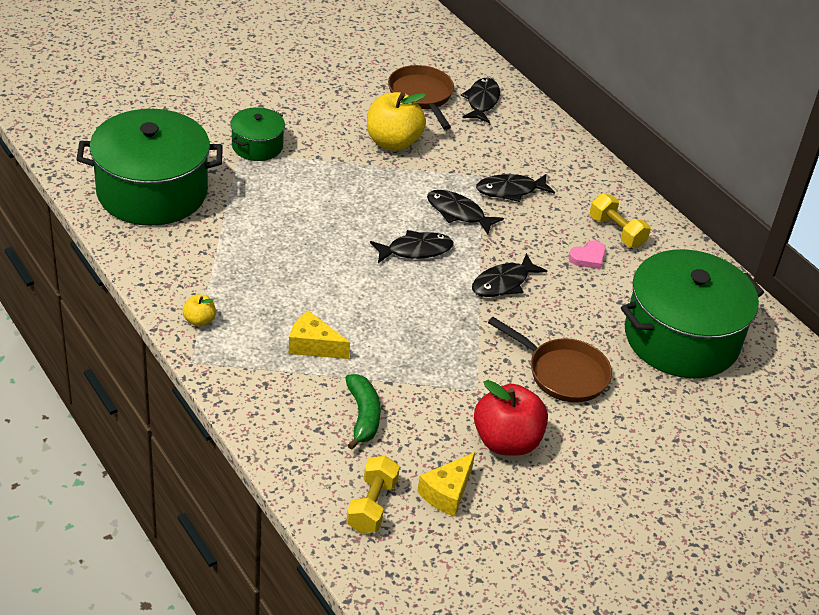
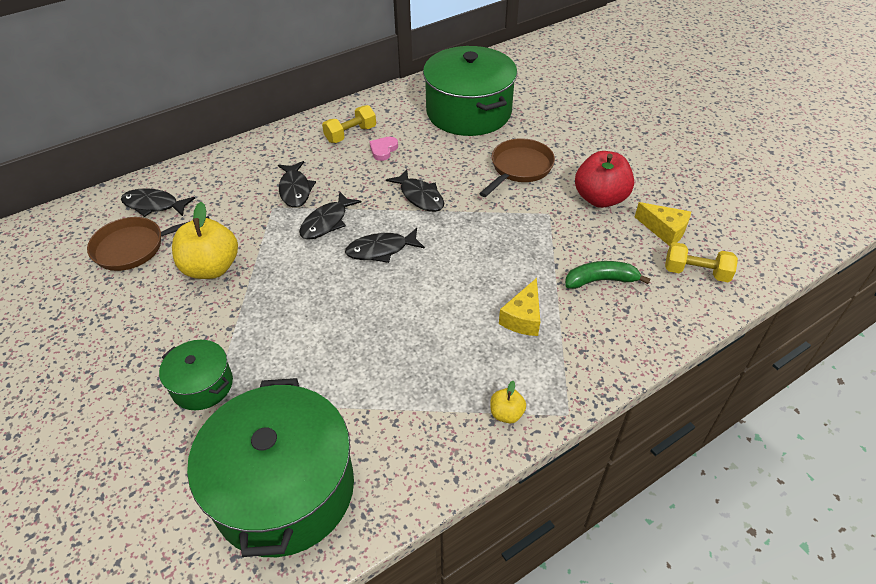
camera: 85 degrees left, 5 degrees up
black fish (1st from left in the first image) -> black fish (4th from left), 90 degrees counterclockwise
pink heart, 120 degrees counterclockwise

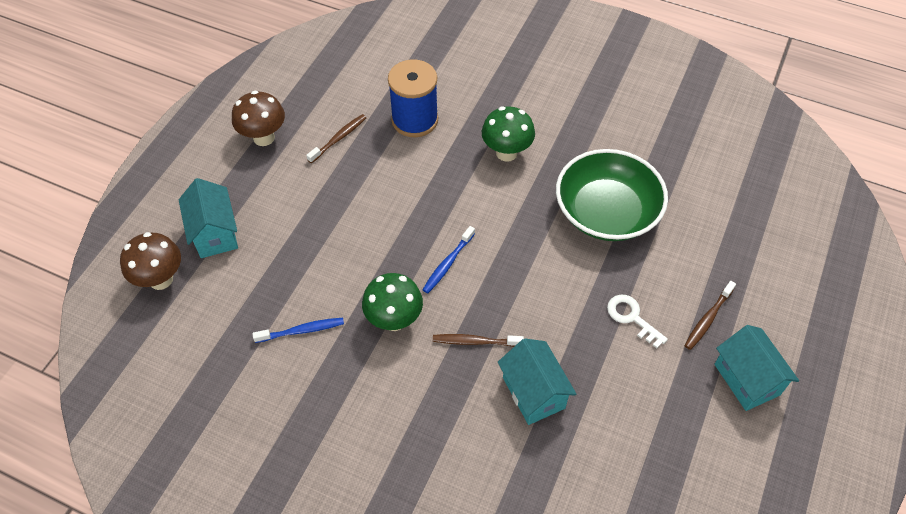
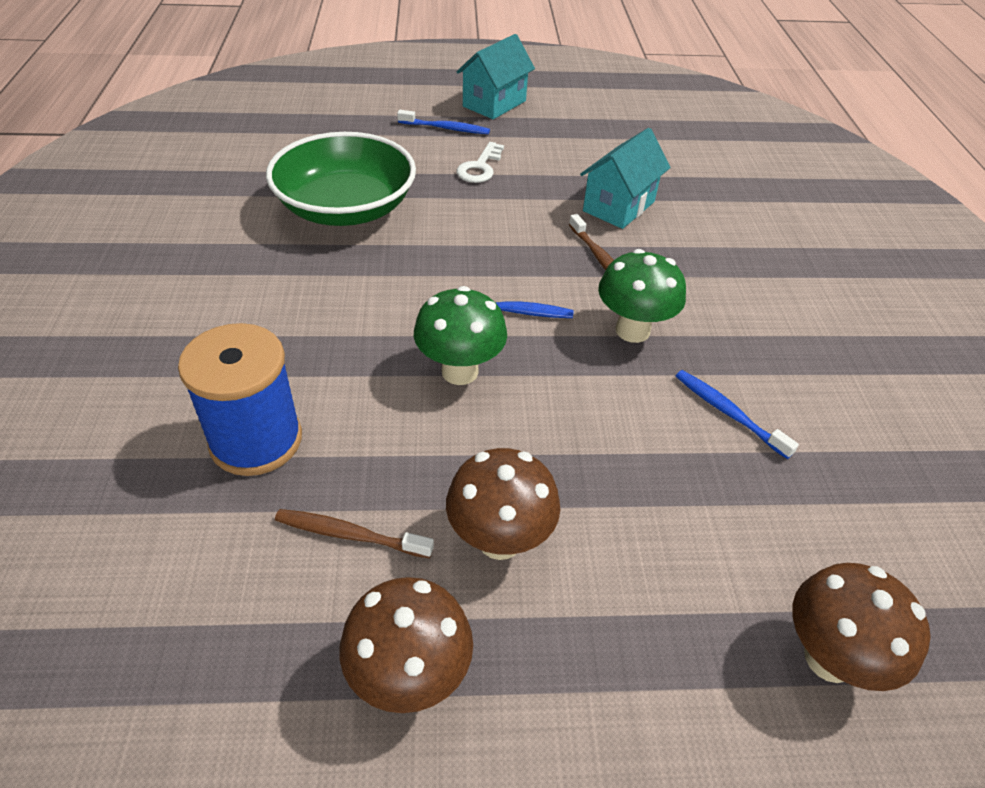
camera: 120 degrees left, 10 degrees down
brown toothbrush (3rd from left) -> blue toothbrush (1st from left)
green mushroom (2nd from left in the first image) -> green mushroom (1st from left), move
none -> brown mushroom (2nd from left)
turquoise house (1st from left) -> none

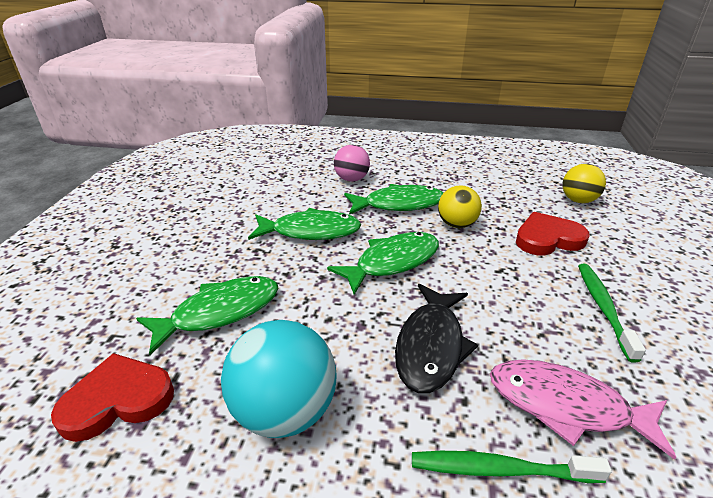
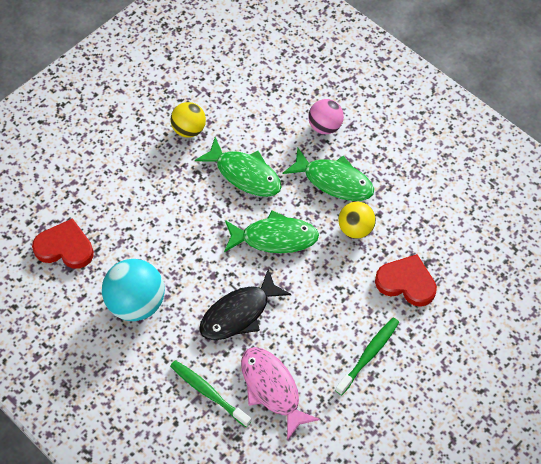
camera: 35 degrees right, 25 degrees up
yellow ball (2nd from left in the first image) -> yellow ball (1st from left), move
green fish (1st from left) -> none

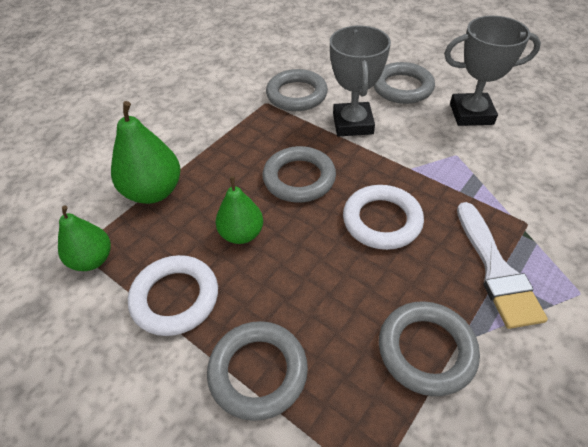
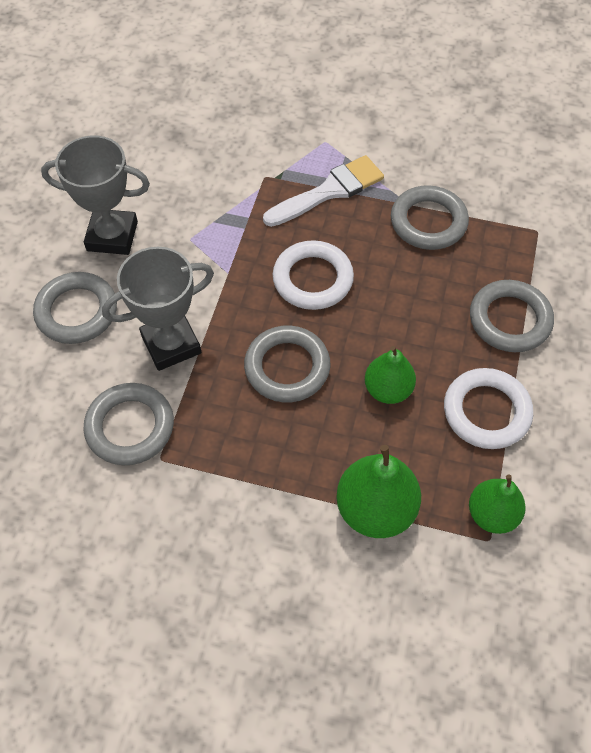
camera: 115 degrees left, 10 degrees up
grey trophy (2nd from left in the first image) -> grey trophy (1st from left), 60 degrees counterclockwise

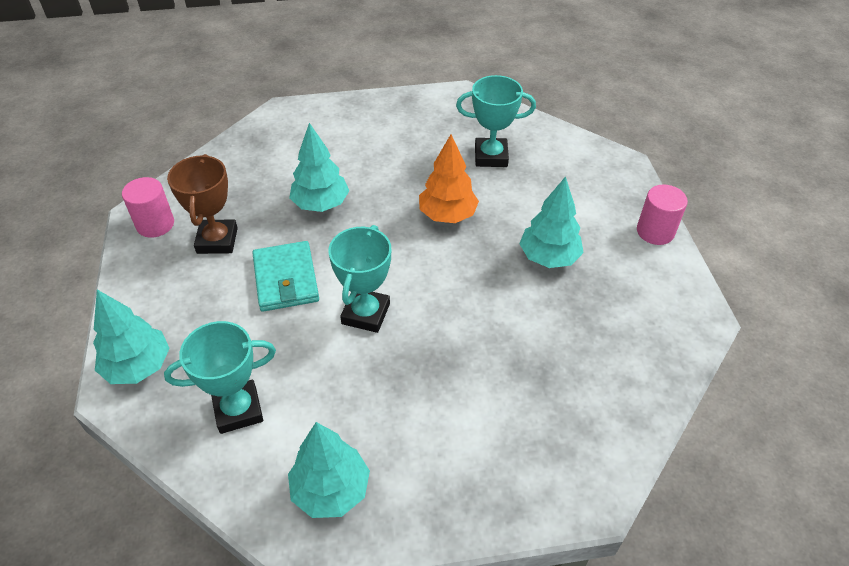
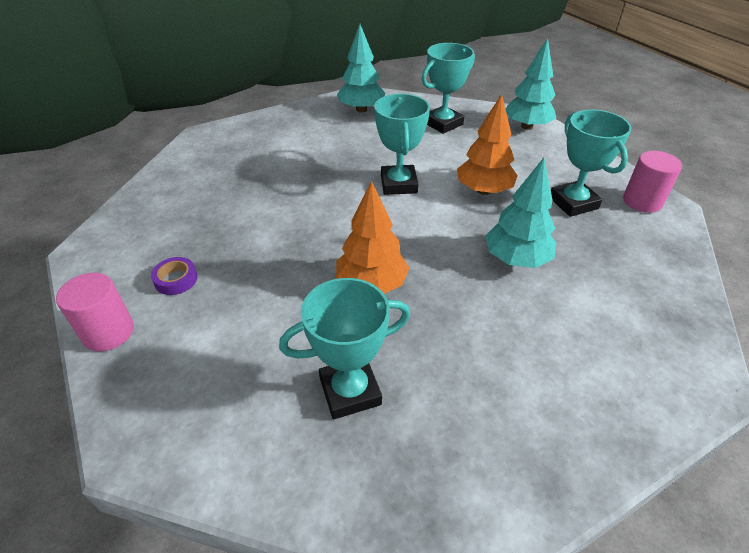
camera: 160 degrees right, 5 degrees down
none -> purple tape
turquoise wallet -> orange tree (2nd from left)
brown trophy -> turquoise trophy (4th from left)
turquoise tree (4th from left) -> none

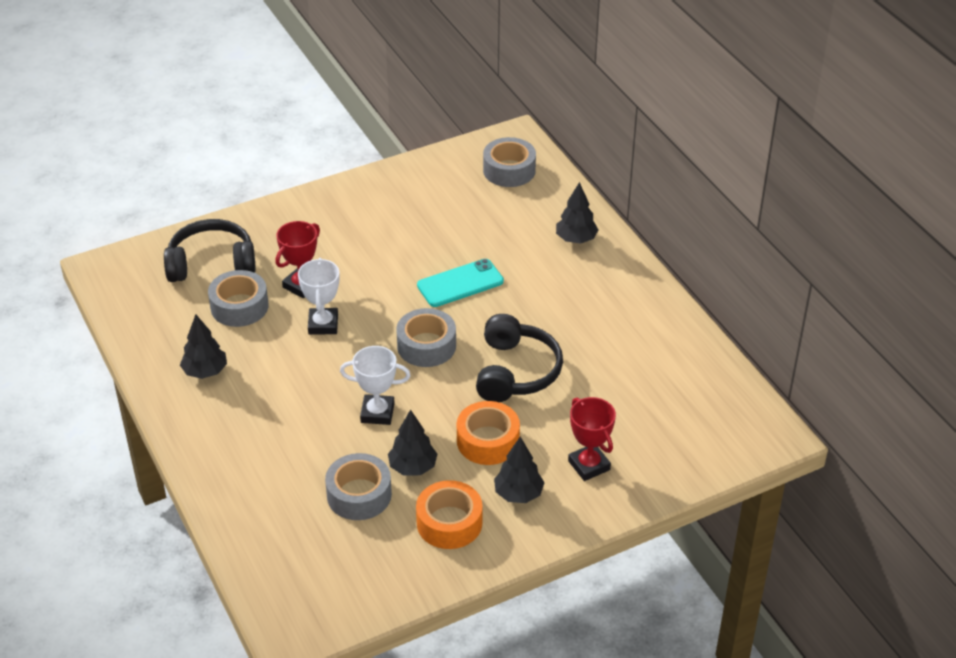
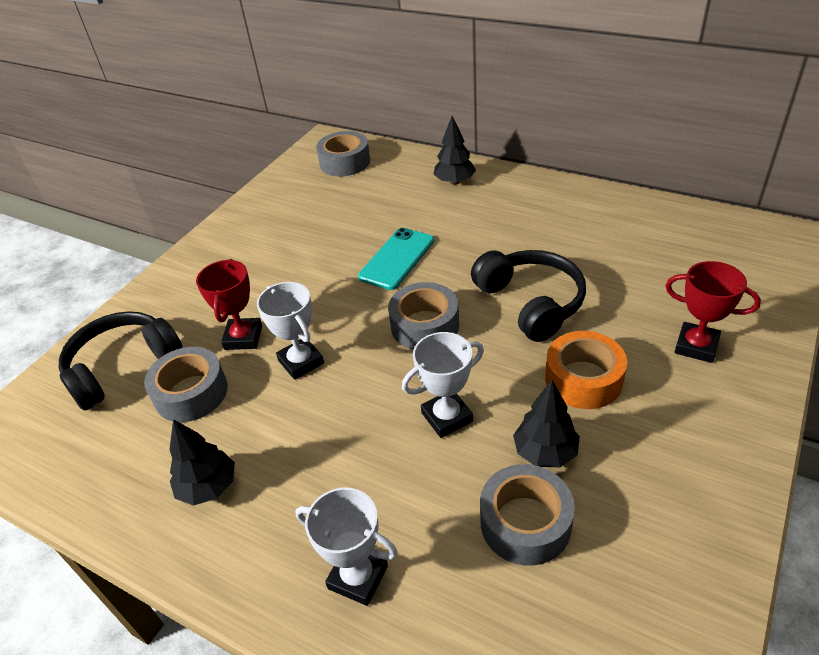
camera: 30 degrees left, 0 degrees up
none -> white trophy (2nd from left)
orange tape (1st from left) -> none
black tree (3rd from left) -> none

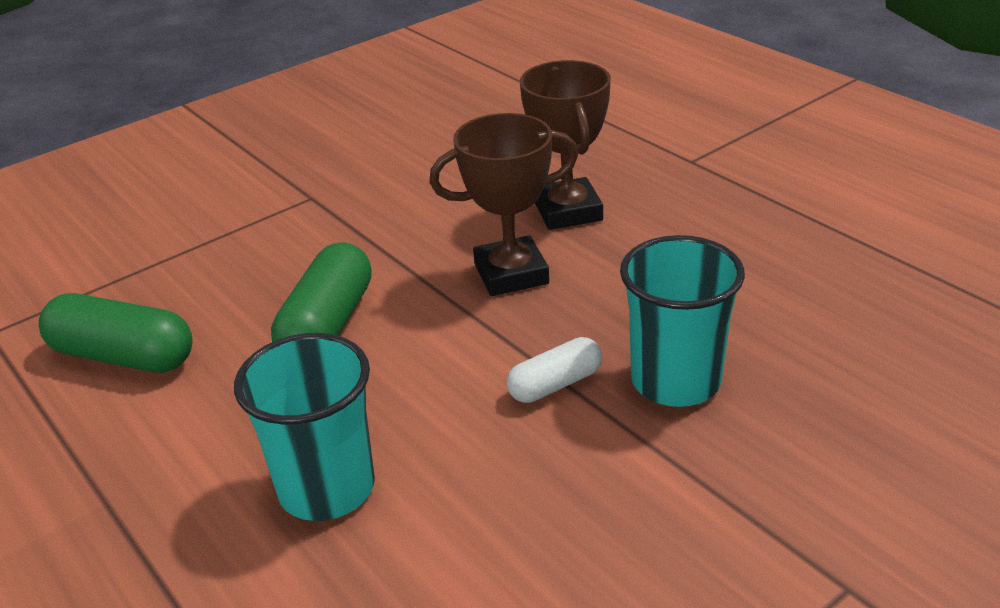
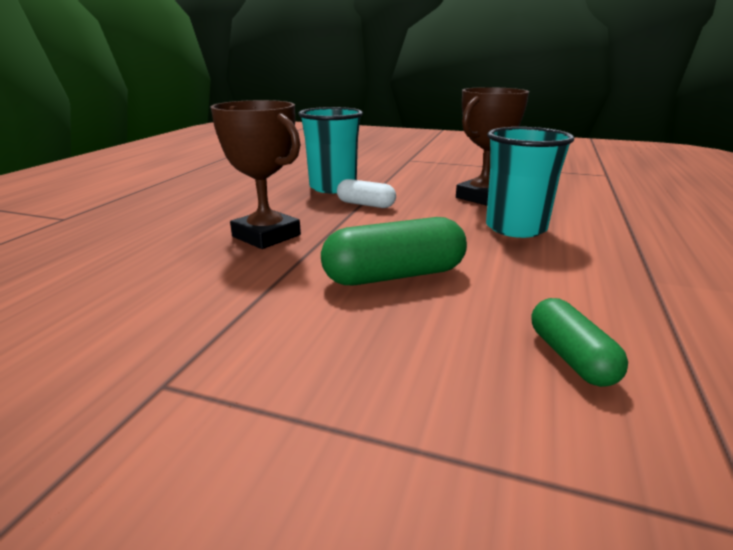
camera: 125 degrees left, 10 degrees down
brown trophy (2nd from left), move
green capsule (1st from left in the first image) -> green capsule (2nd from left), x0.60

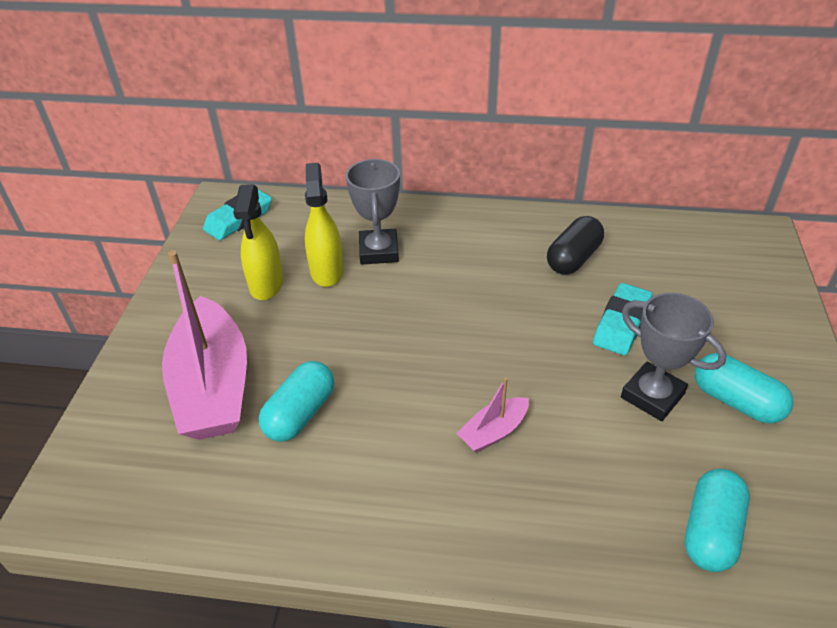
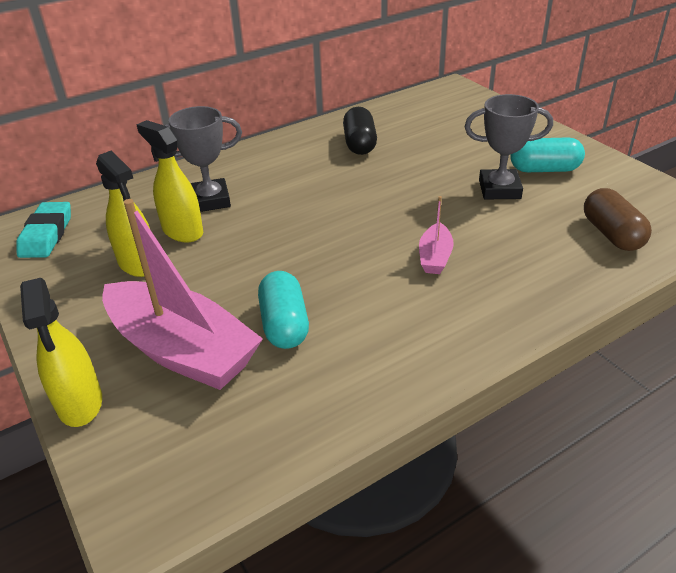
camera: 40 degrees left, 5 degrees down
none -> yellow spray bottle (1st from left)
grey trophy (1st from left), 60 degrees counterclockwise
turquoise capsule (2nd from left) -> brown capsule
turquoise eraser (2nd from left) -> none

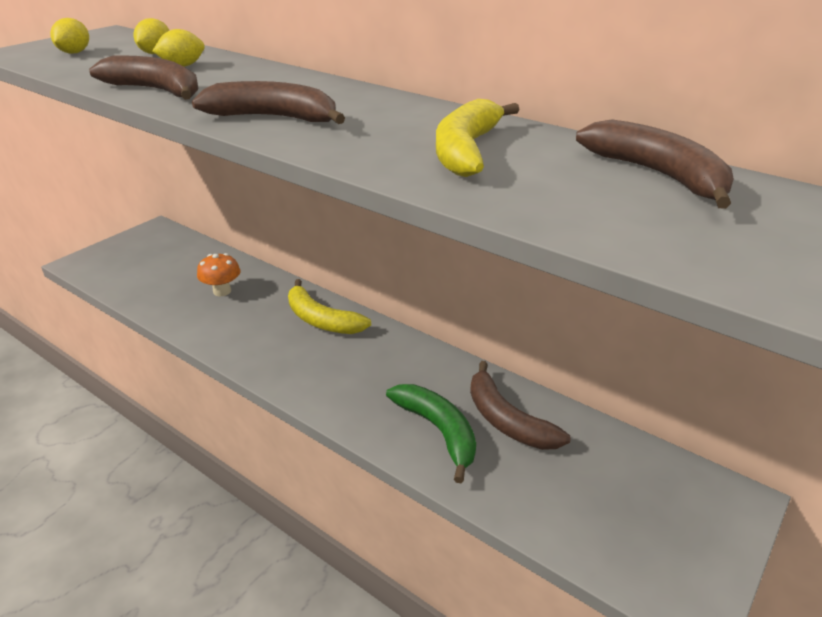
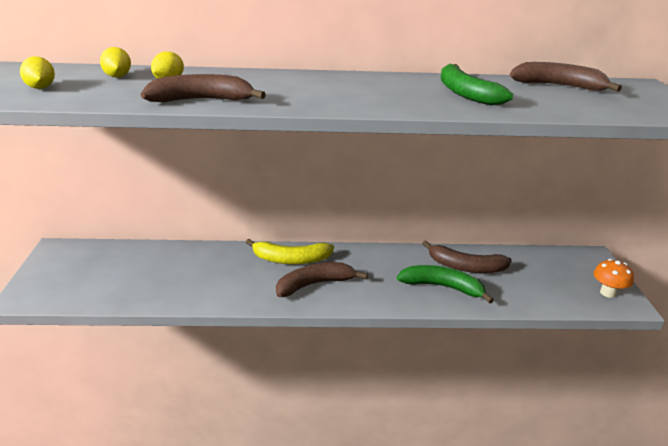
camera: 40 degrees left, 5 degrees down
brown banana (2nd from left), move
yellow banana (2nd from left) -> green banana (2nd from left)
orange mushroom, move

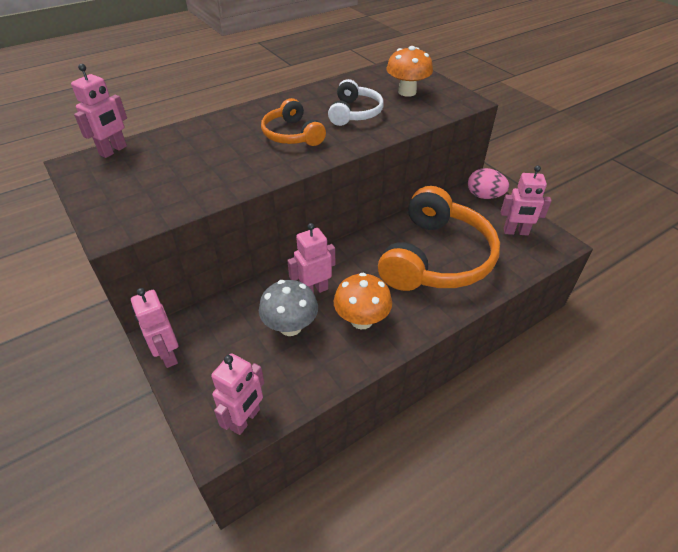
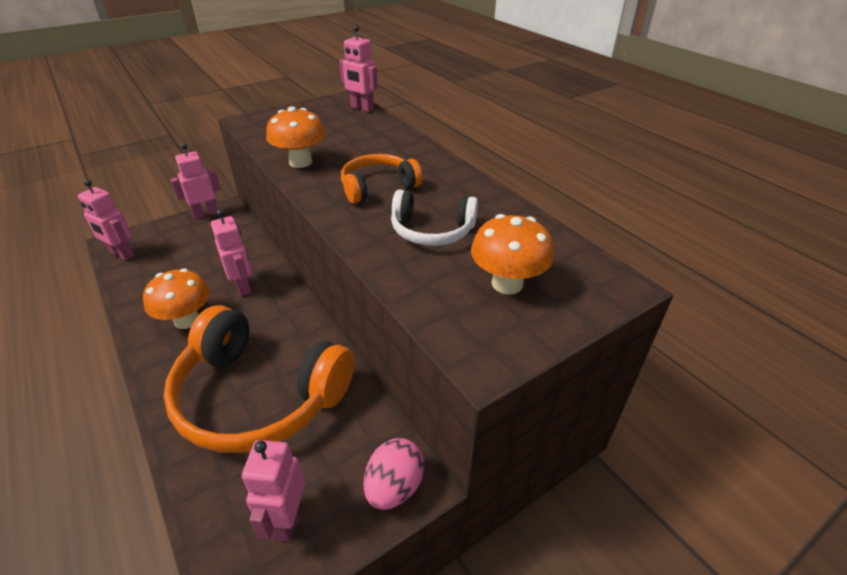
camera: 90 degrees right, 5 degrees down
none -> orange mushroom (2nd from left)
grey mushroom -> none

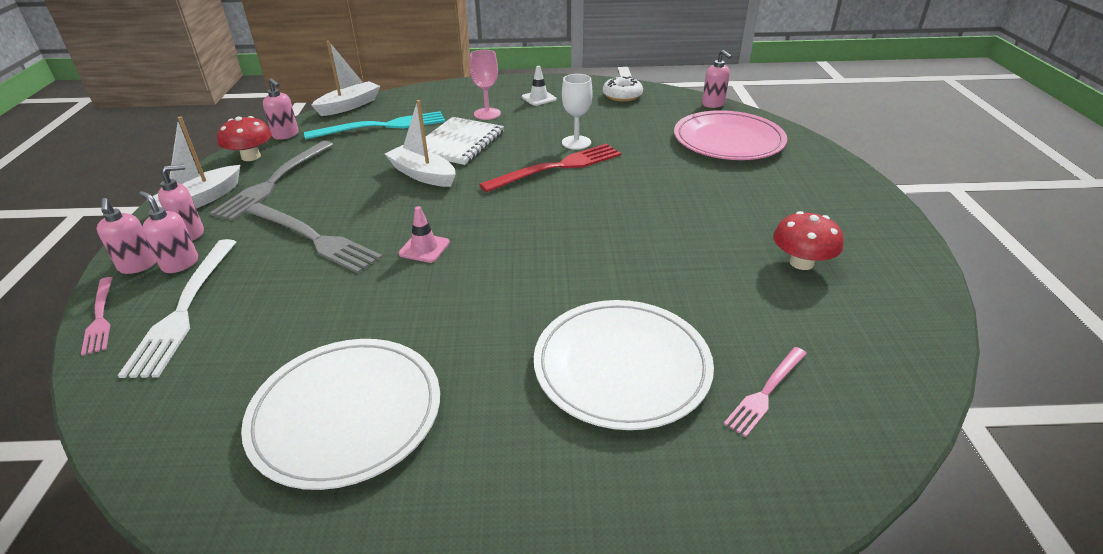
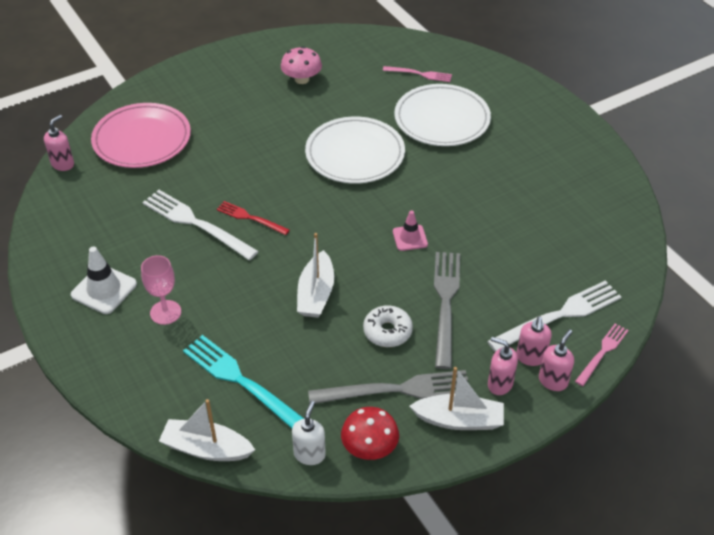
camera: 120 degrees left, 10 degrees up
white traffic cone, x1.54
white goblet -> white fork (1st from left)
red fork, x0.58
red mushroom (2nd from left) -> pink mushroom
pink soap dispenser (4th from left) -> white soap dispenser
white plate (1st from left), move
white donut, move
white notebook -> none

